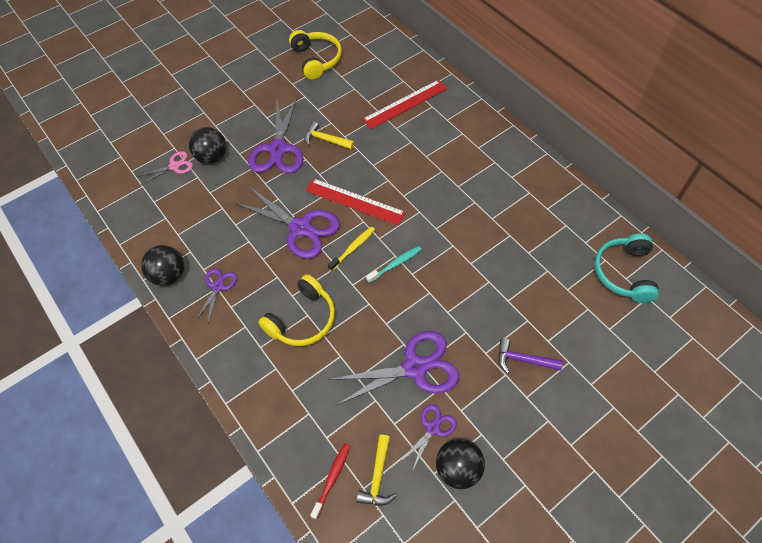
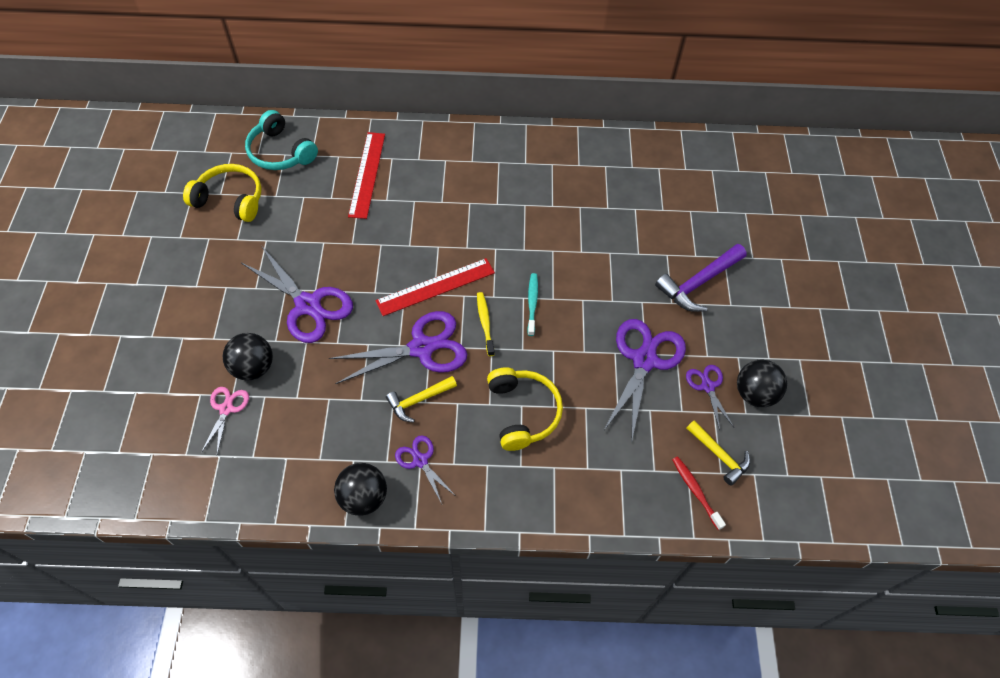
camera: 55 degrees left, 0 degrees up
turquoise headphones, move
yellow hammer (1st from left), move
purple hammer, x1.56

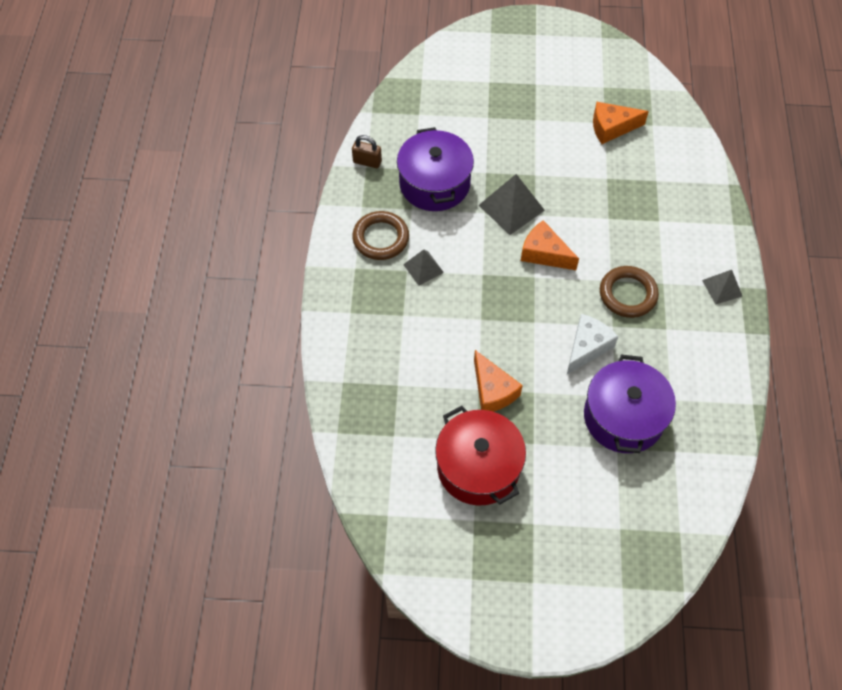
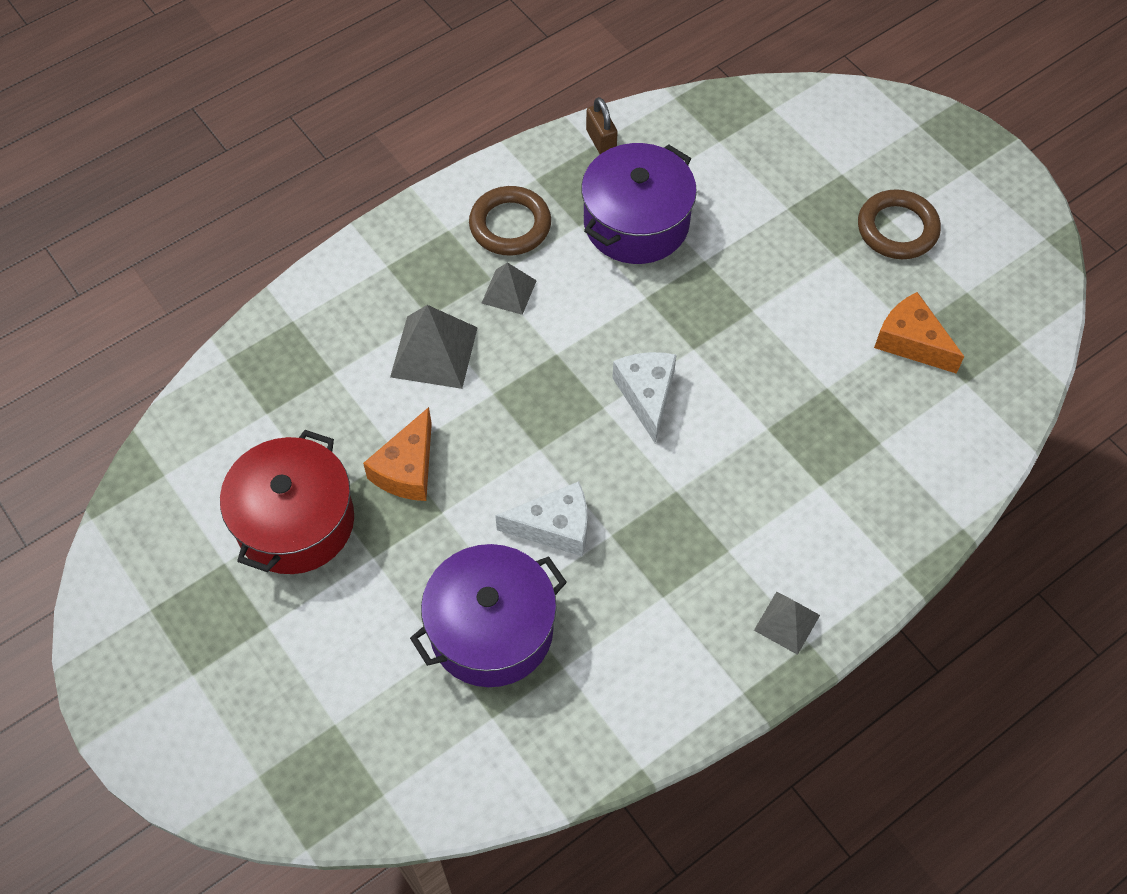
camera: 50 degrees right, 0 degrees up
grey pyramid (2nd from left in the first image) -> grey pyramid (1st from left), move
orange cheese (2nd from left) -> white cheese (2nd from left)
brown ring (2nd from left), move

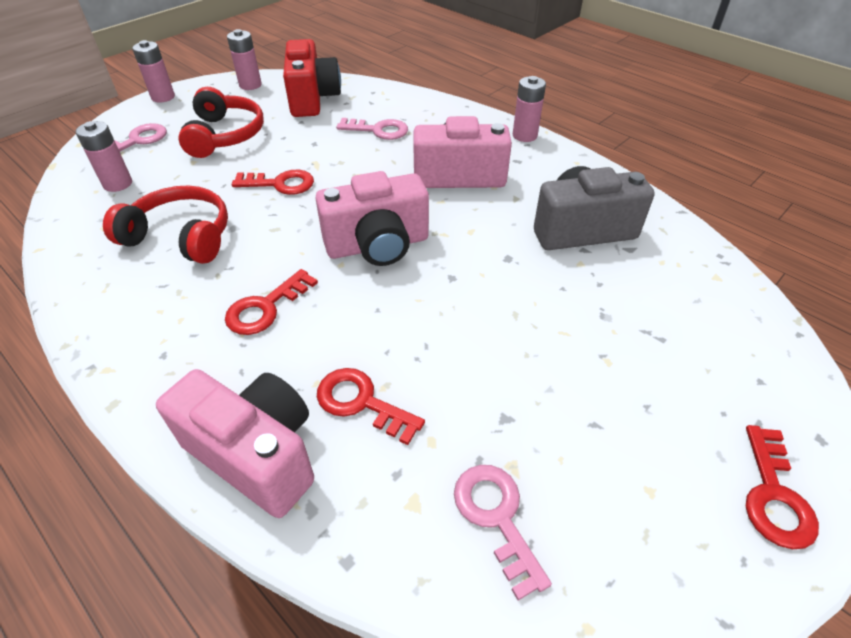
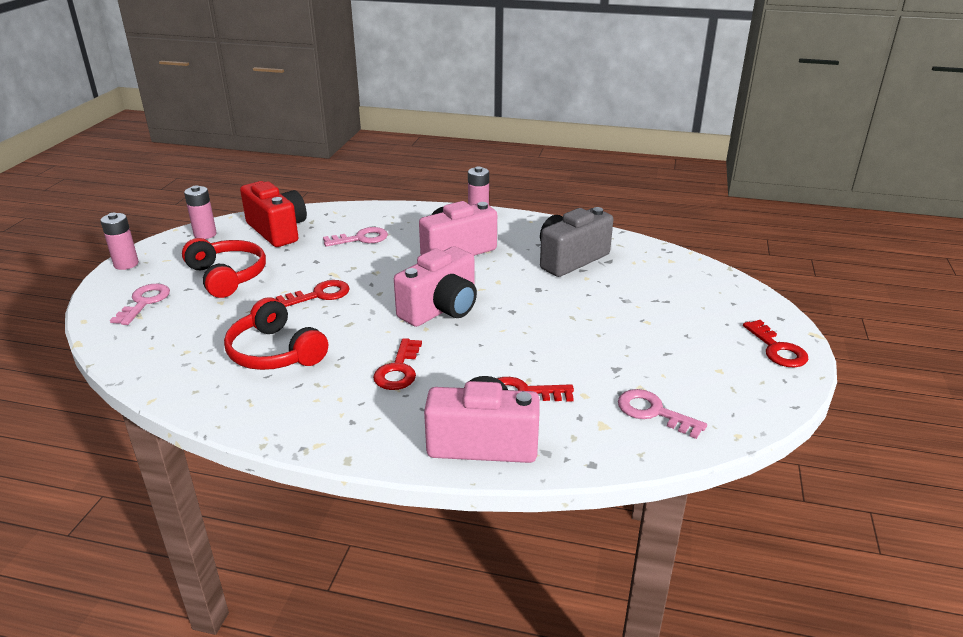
camera: 30 degrees left, 15 degrees down
red headphones (1st from left in the first image) -> red headphones (2nd from left), 120 degrees counterclockwise
pink battery (1st from left) -> none

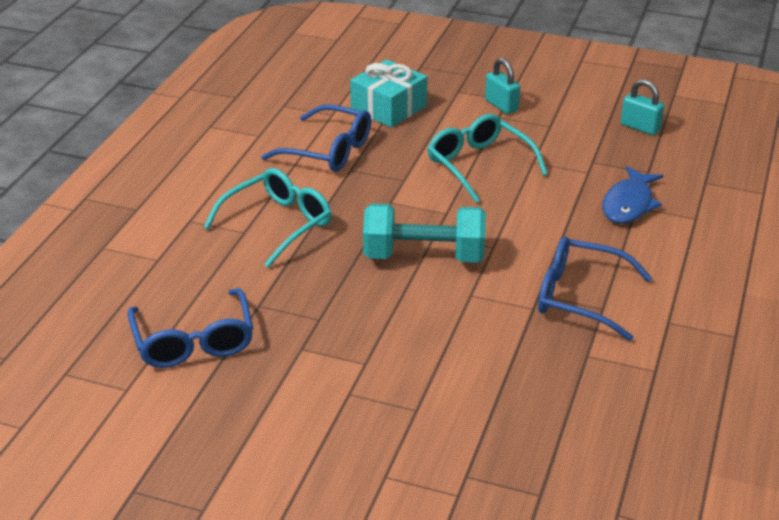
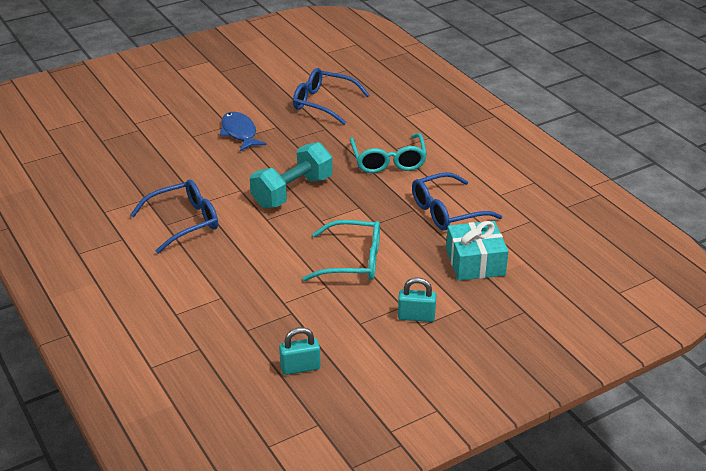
camera: 130 degrees right, 0 degrees up
blue fish, move

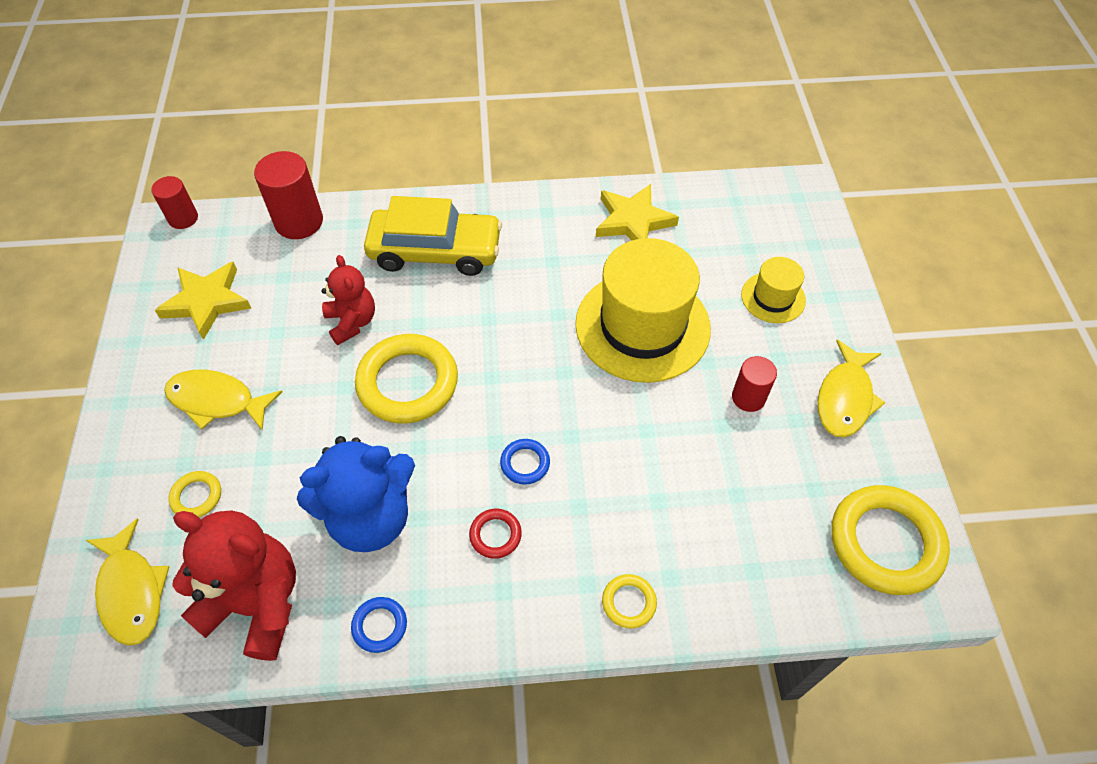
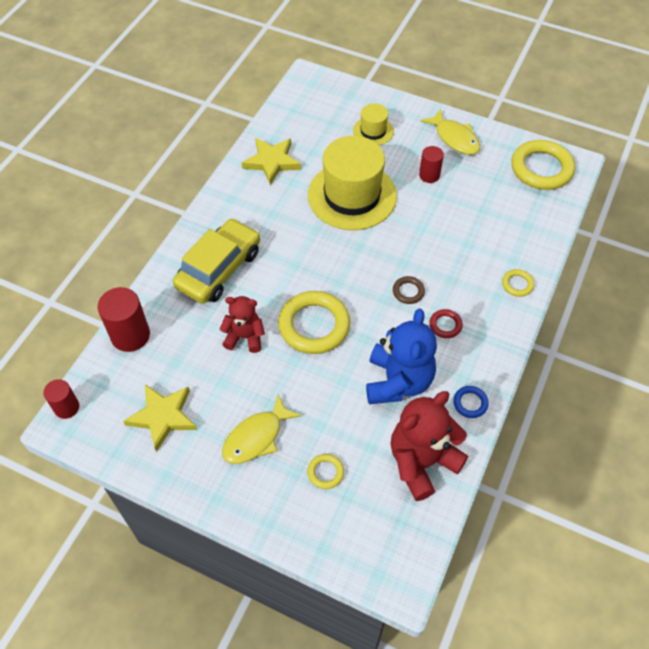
camera: 60 degrees left, 0 degrees up
blue ring (2nd from left) -> brown ring
yellow fish (1st from left) -> none

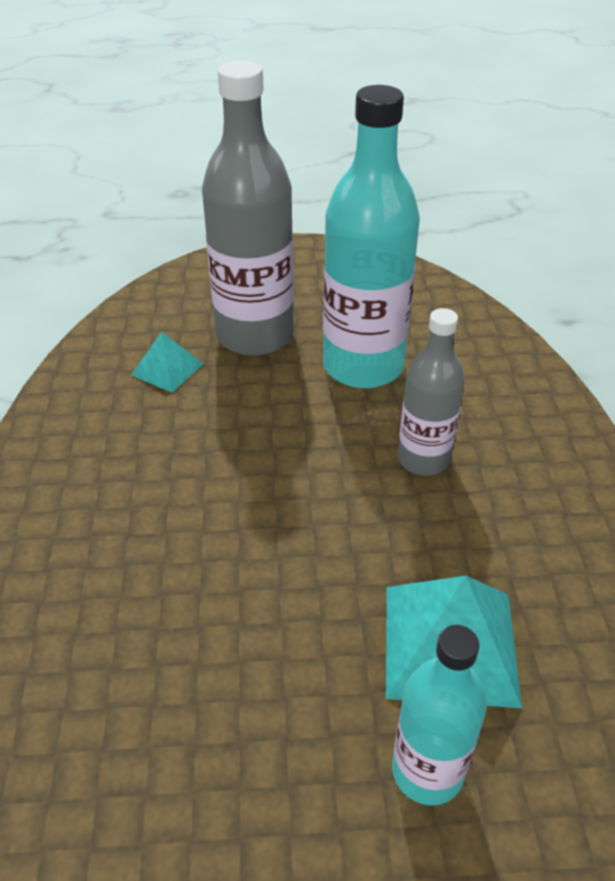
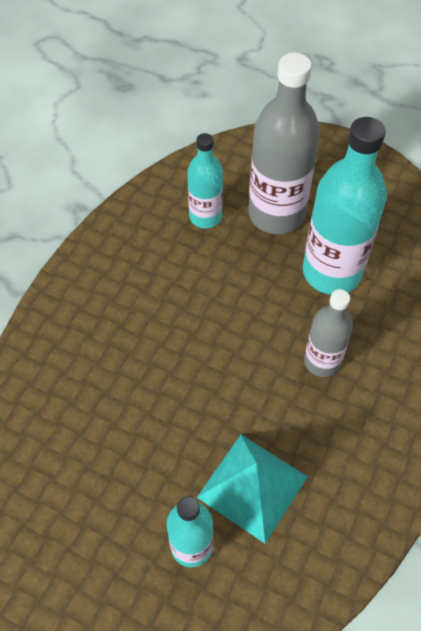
camera: 30 degrees right, 15 degrees up
turquoise pyramid (1st from left) -> turquoise bottle (2nd from left)

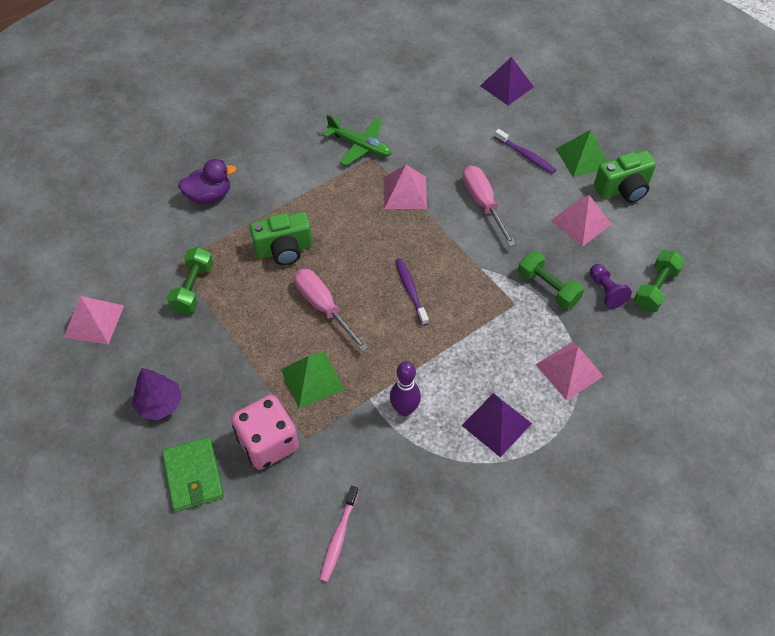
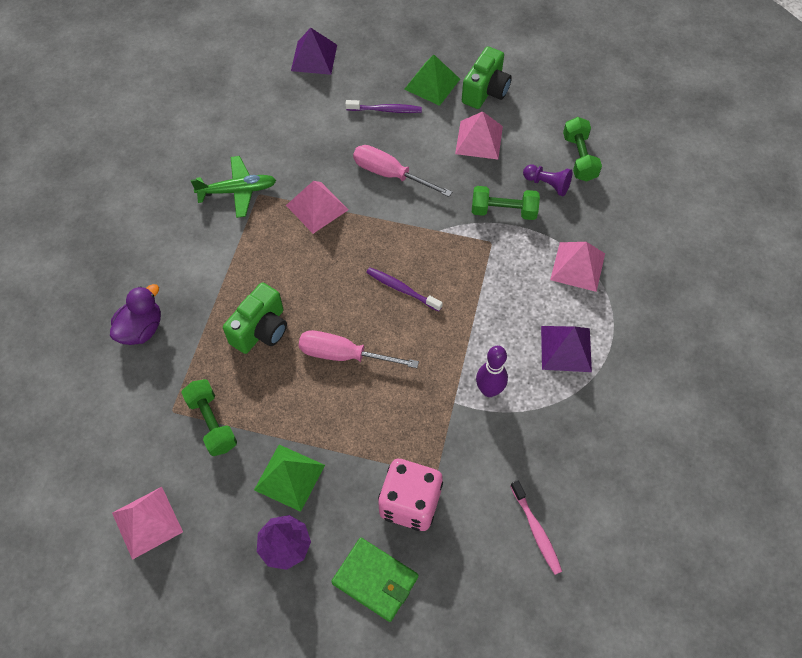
camera: 40 degrees left, 5 degrees up
green pyramid (1st from left), move

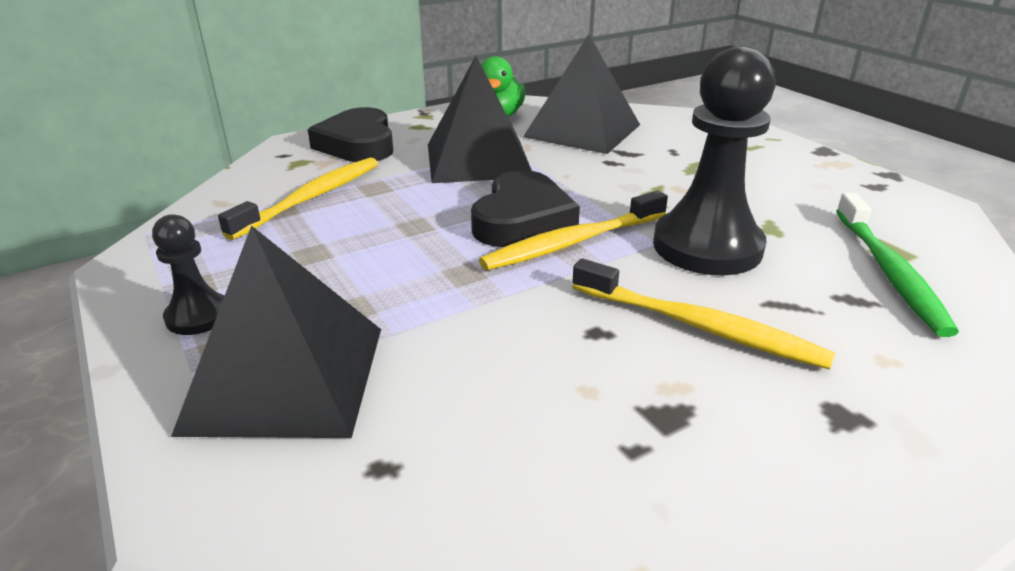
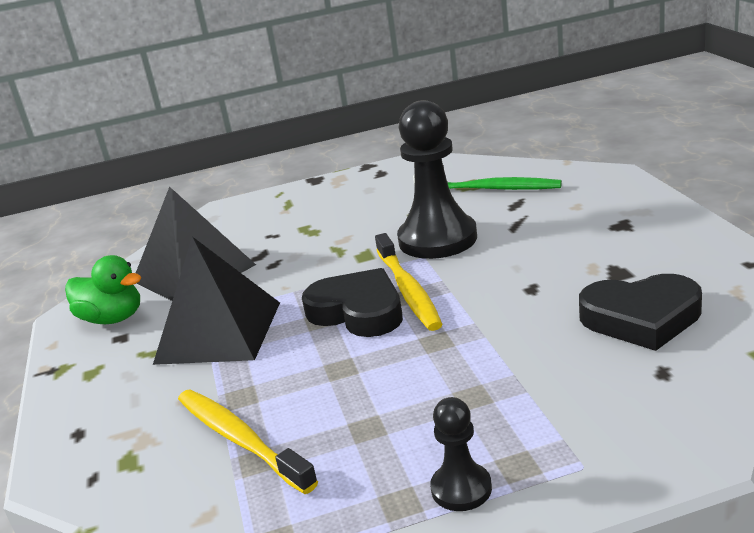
camera: 70 degrees left, 5 degrees down
black heart (1st from left in the first image) -> black heart (2nd from left), move
black pyramid (1st from left) -> none
yellow toothbrush (3rd from left) -> none

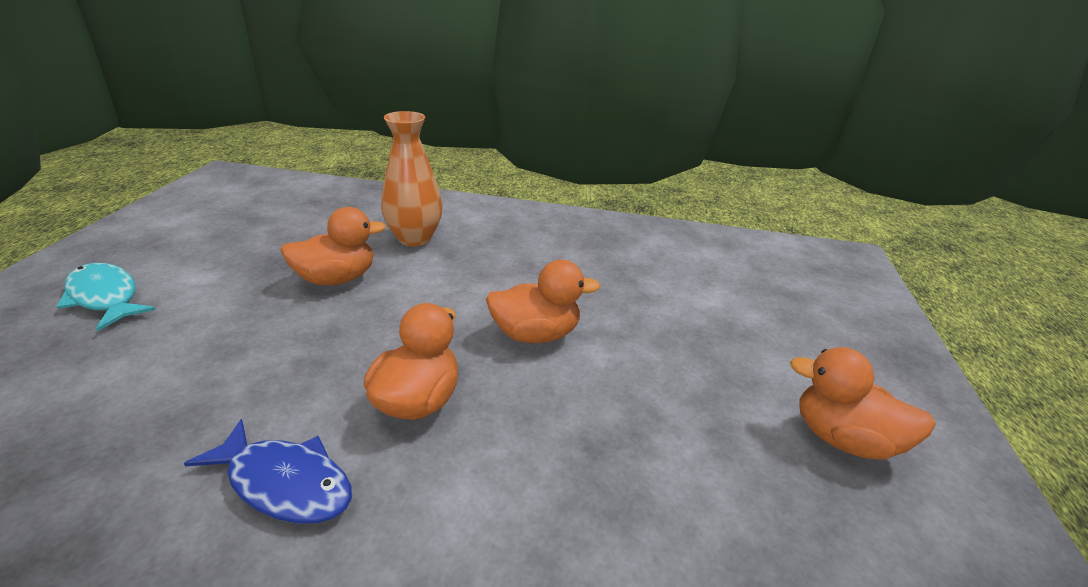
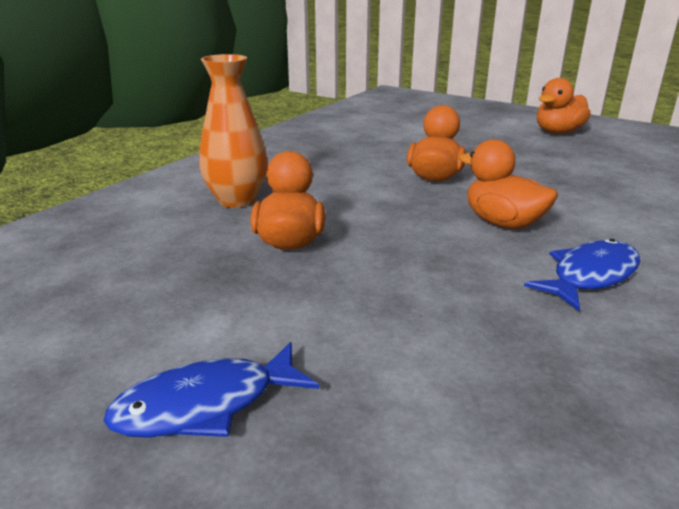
camera: 65 degrees left, 5 degrees down
turquoise fish -> blue fish (1st from left)

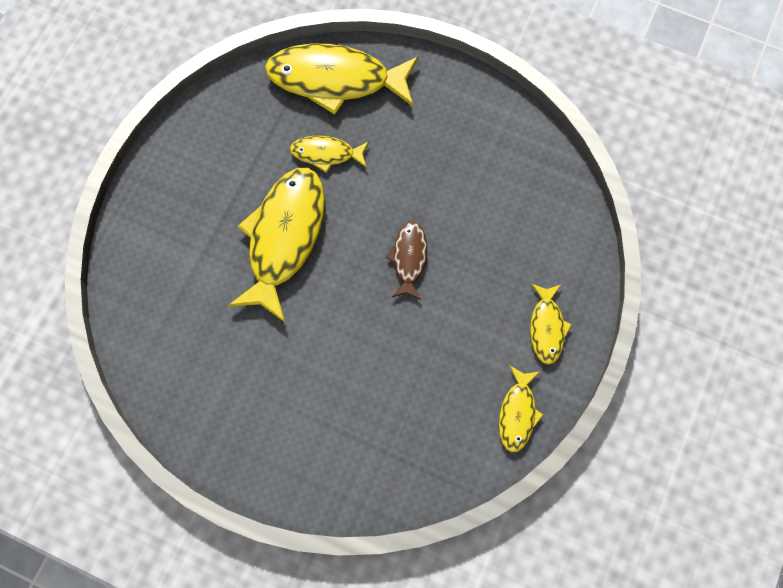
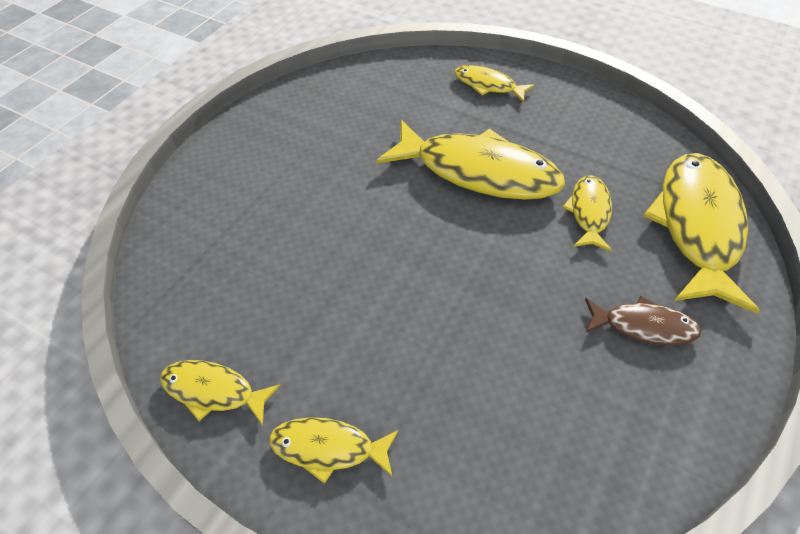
camera: 95 degrees right, 20 degrees down
none -> yellow fish (4th from left)
brown fish, move

